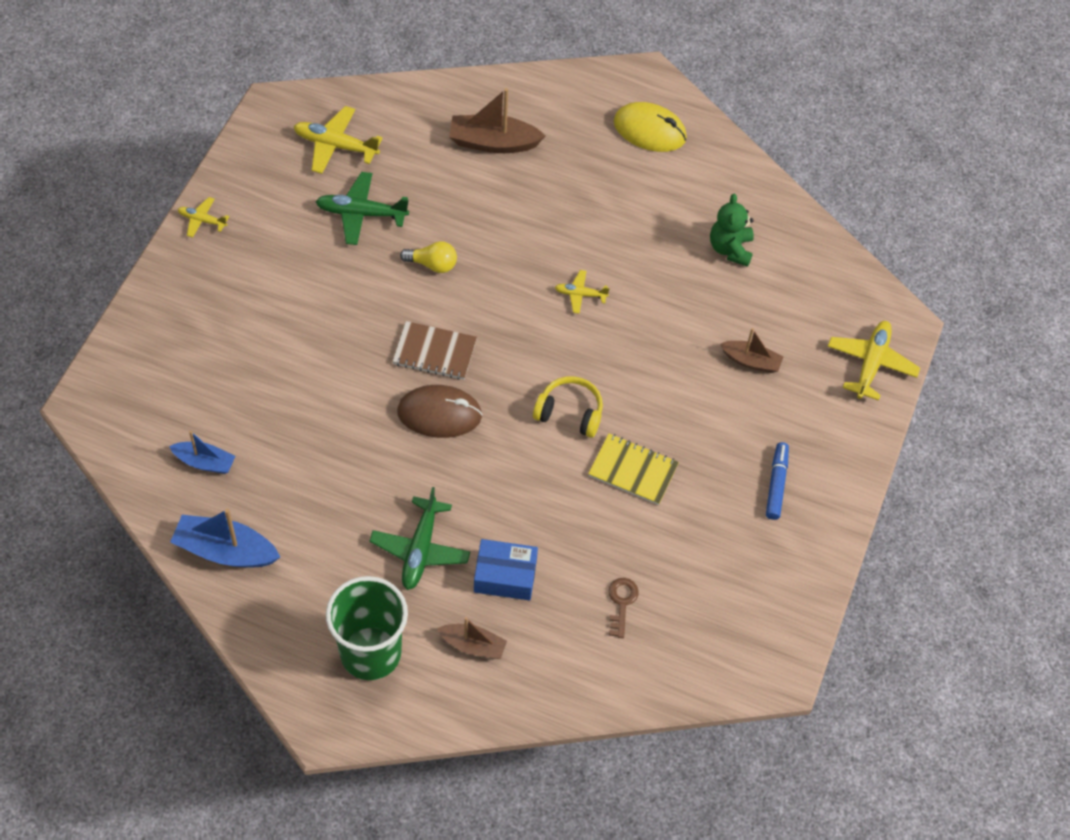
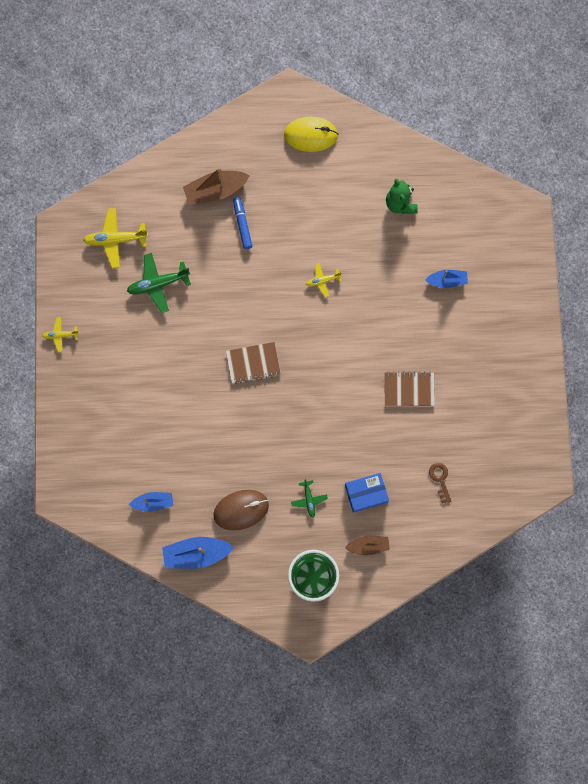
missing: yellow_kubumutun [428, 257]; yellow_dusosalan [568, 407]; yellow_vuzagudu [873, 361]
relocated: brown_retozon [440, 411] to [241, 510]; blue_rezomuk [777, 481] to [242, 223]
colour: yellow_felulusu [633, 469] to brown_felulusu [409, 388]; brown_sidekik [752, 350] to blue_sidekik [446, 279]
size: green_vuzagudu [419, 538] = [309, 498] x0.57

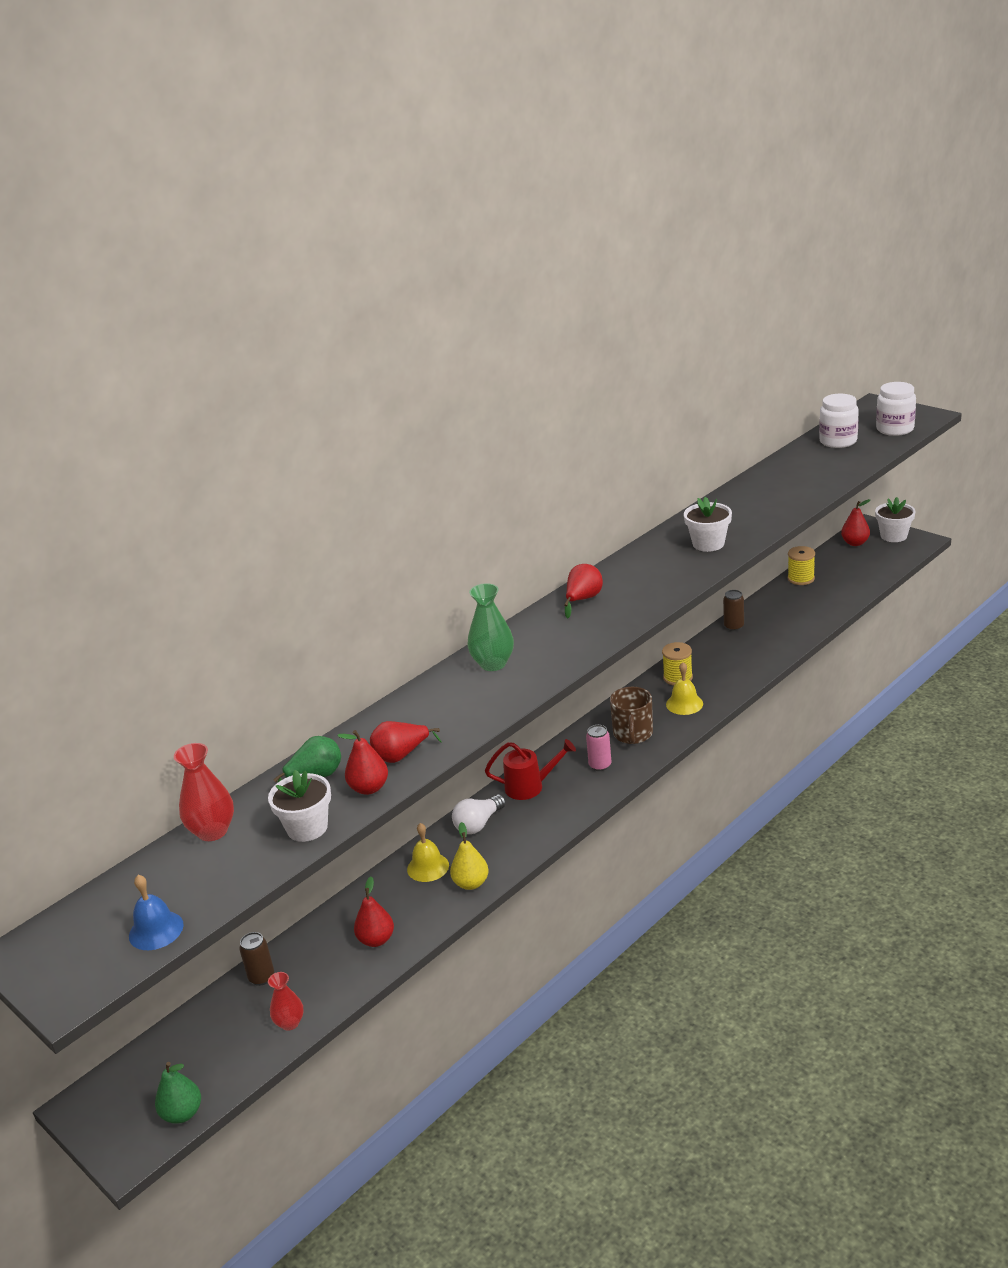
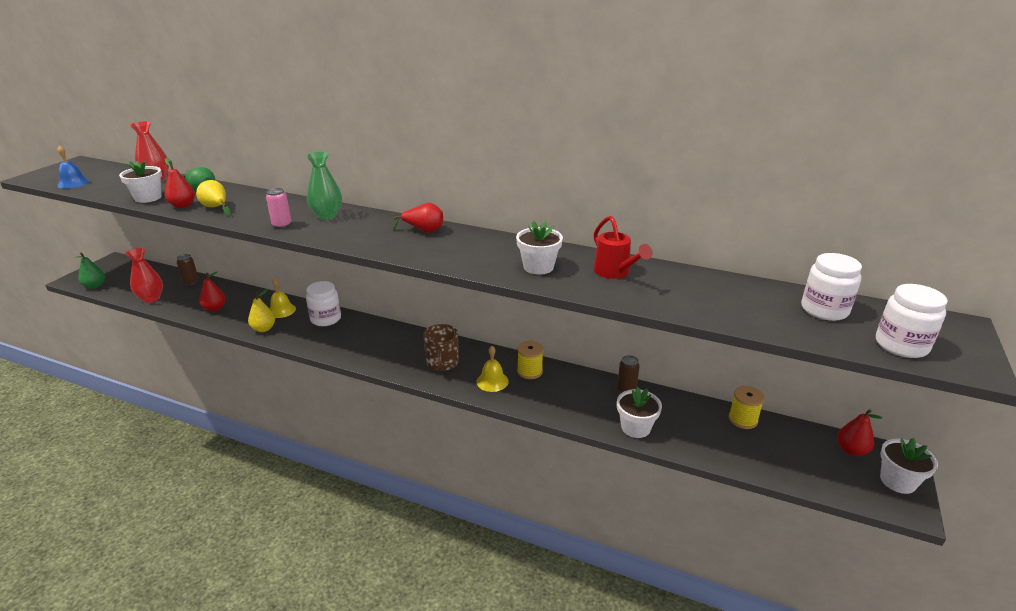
appeared: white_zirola [639, 412]
relocated: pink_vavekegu [598, 748] to [278, 208]; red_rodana [530, 769] to [623, 247]
exchanged: white_kubumutun [479, 814] to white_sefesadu [323, 303]
colour: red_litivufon [405, 742] to yellow_litivufon [213, 198]
spun: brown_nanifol [631, 715] = [441, 347] 75 degrees counterclockwise
size: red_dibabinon [286, 1001] = [144, 275] x1.53

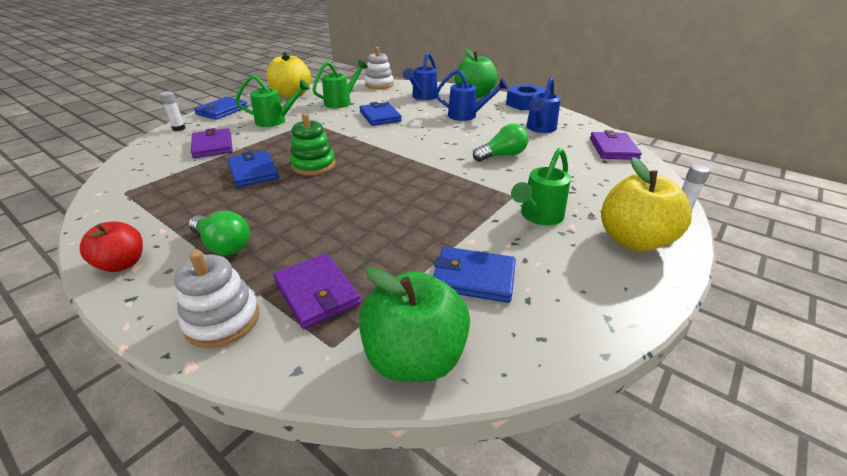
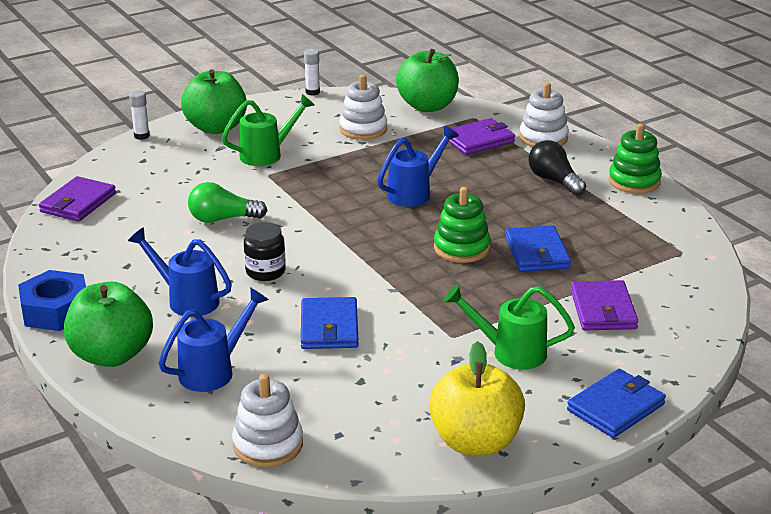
missing: green_rodana [340, 84]
appeared: black_sefesadu [265, 251]
relocated: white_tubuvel [173, 111] to [312, 72]; blue_rodana [543, 105] to [418, 166]
exchanged: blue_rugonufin [474, 275] to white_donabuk [363, 107]; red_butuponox [111, 246] to green_donabuk [635, 159]
colour: yellow_butuponox [646, 204] to green_butuponox [214, 101]; green_kubumutun [219, 233] to black_kubumutun [557, 168]
spun: purple_rugonufin [317, 291] = [479, 136] 75 degrees clockwise

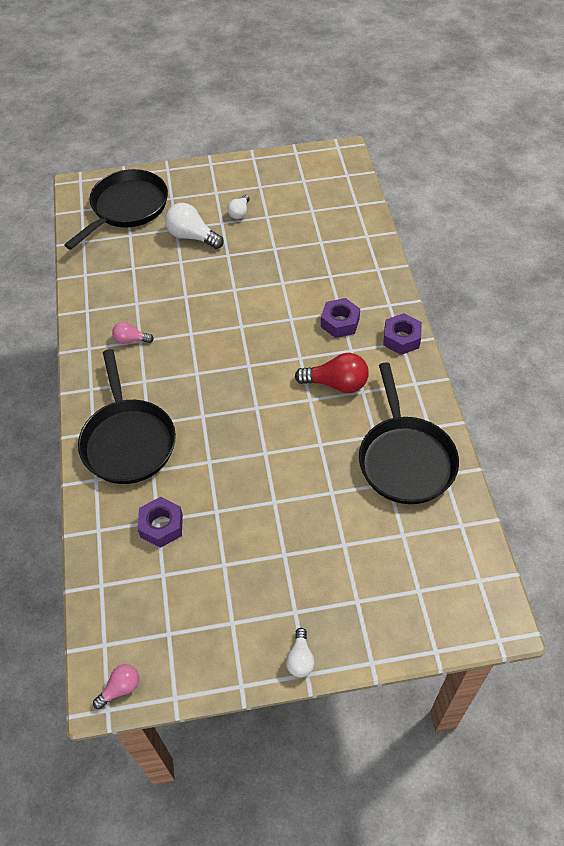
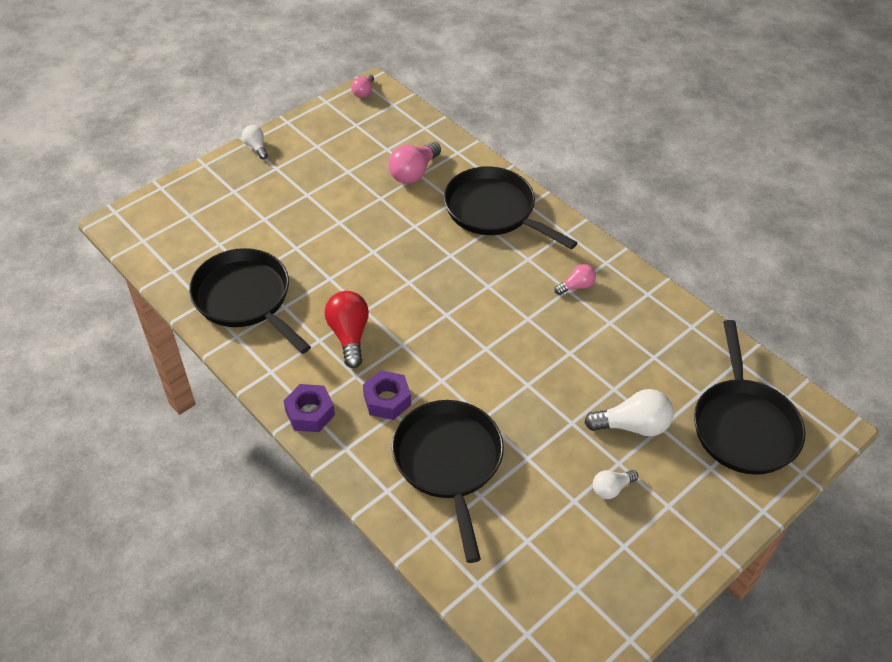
appeared: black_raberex [448, 481]
exchanged: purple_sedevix [160, 522] to pink_kubumutun [414, 163]
spun: red_kubumutun [332, 373] = [347, 329] 105 degrees clockwise; white_kubumutun [238, 207] = [615, 484] 105 degrees counterclockwise

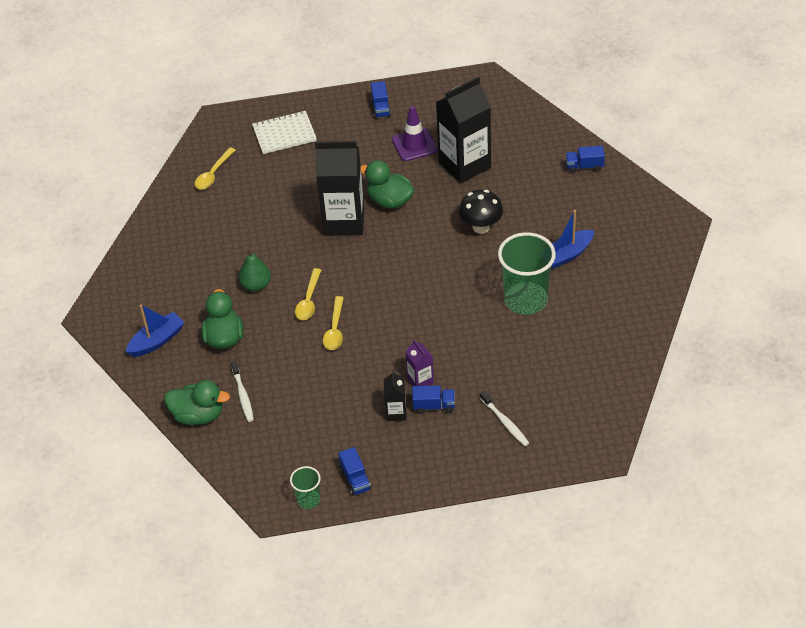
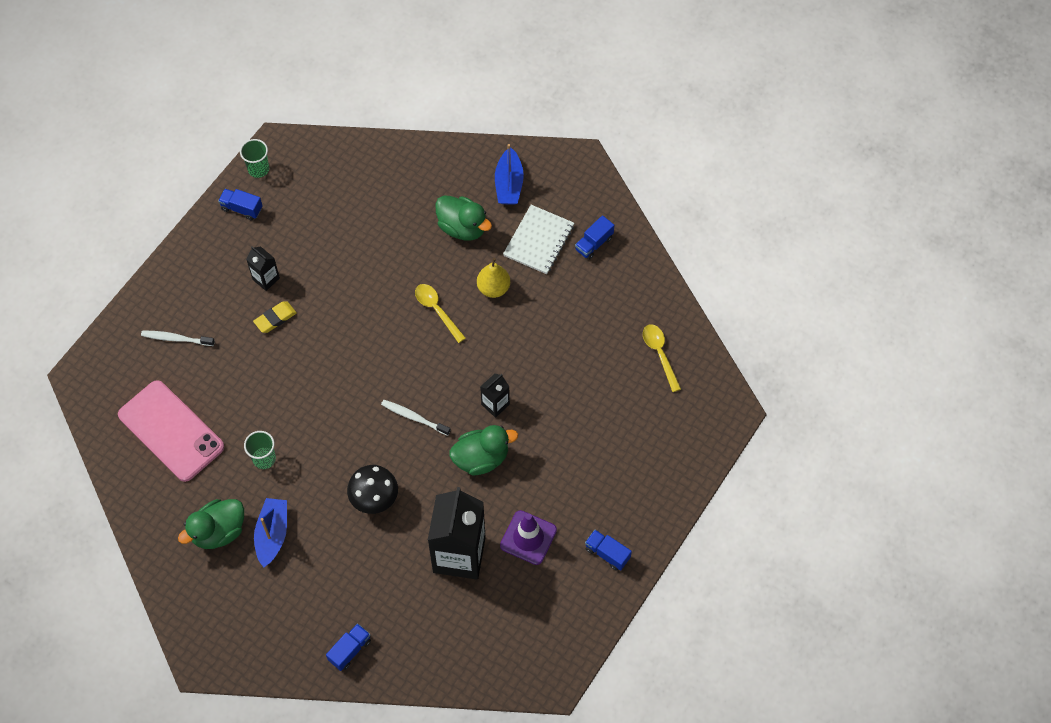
missing: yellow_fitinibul [333, 323]
appeared: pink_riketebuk [171, 431]
relocated: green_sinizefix [197, 402] to [211, 524]; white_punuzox [242, 391] to [416, 418]; white_felulusu [284, 132] to [538, 239]; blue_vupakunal [433, 399] to [594, 237]
exchanged: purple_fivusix [420, 362] to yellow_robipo [275, 317]
colour: green_litivufon [255, 270] to yellow_litivufon [493, 278]
size: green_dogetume [527, 273] = [260, 450] x0.49; black_fivusix [339, 188] = [495, 395] x0.46

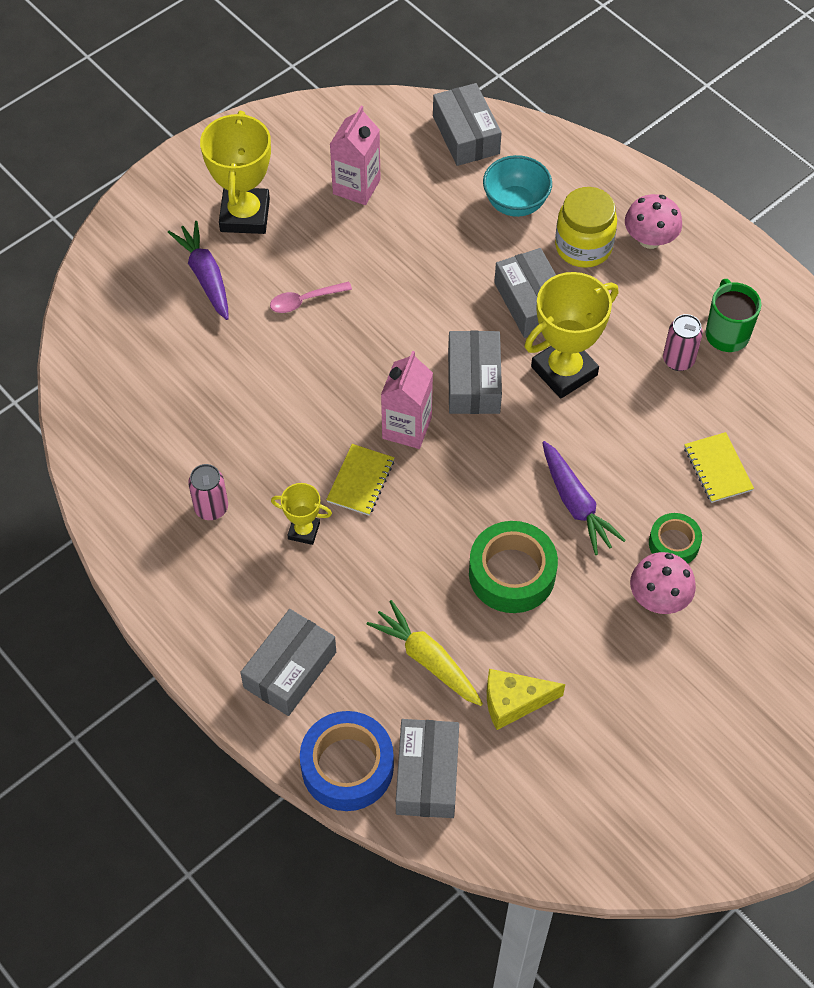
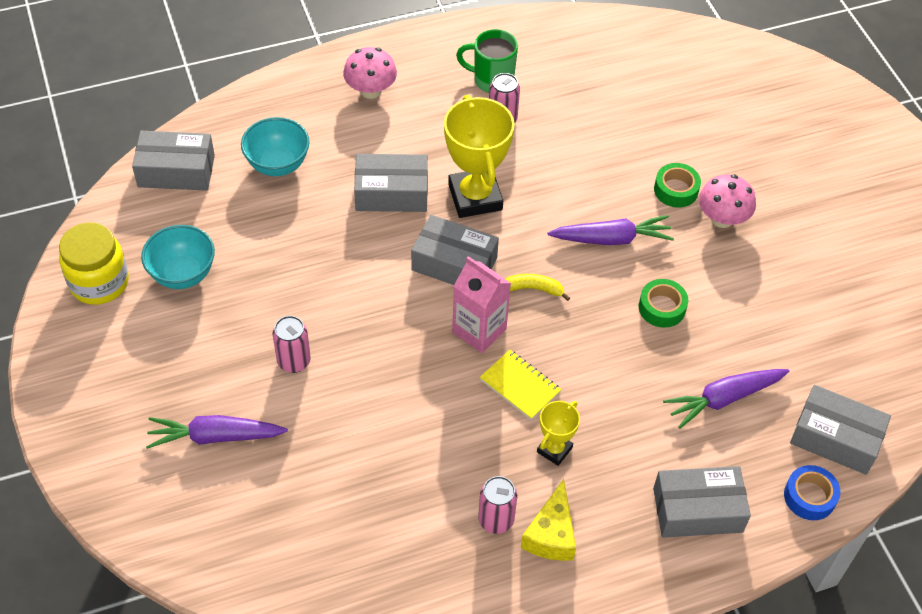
missing: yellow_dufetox [235, 172]; yellow_felulusu [719, 467]
appeared: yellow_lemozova [538, 287]
relocated: yellow_sefesadu [586, 227] to [94, 263]; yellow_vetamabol [526, 699] to [548, 520]
exchanged: pink_fivusix [355, 155] to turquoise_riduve [178, 257]; pink_fitinibul [311, 297] to pink_vavekegu [291, 344]
colour: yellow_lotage [425, 653] to purple_lotage [726, 399]
spun: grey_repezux [288, 662] = [702, 502] 60 degrees counterclockwise
size: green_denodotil [513, 567] = [663, 303] x0.59; blue_denodotil [347, 761] = [812, 492] x0.59

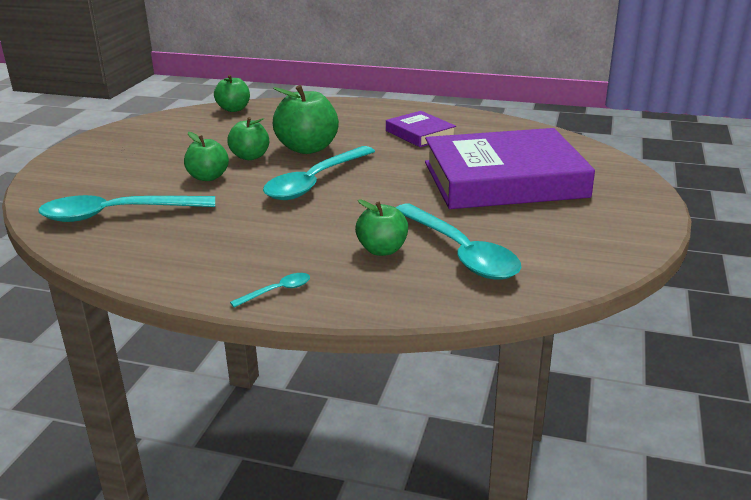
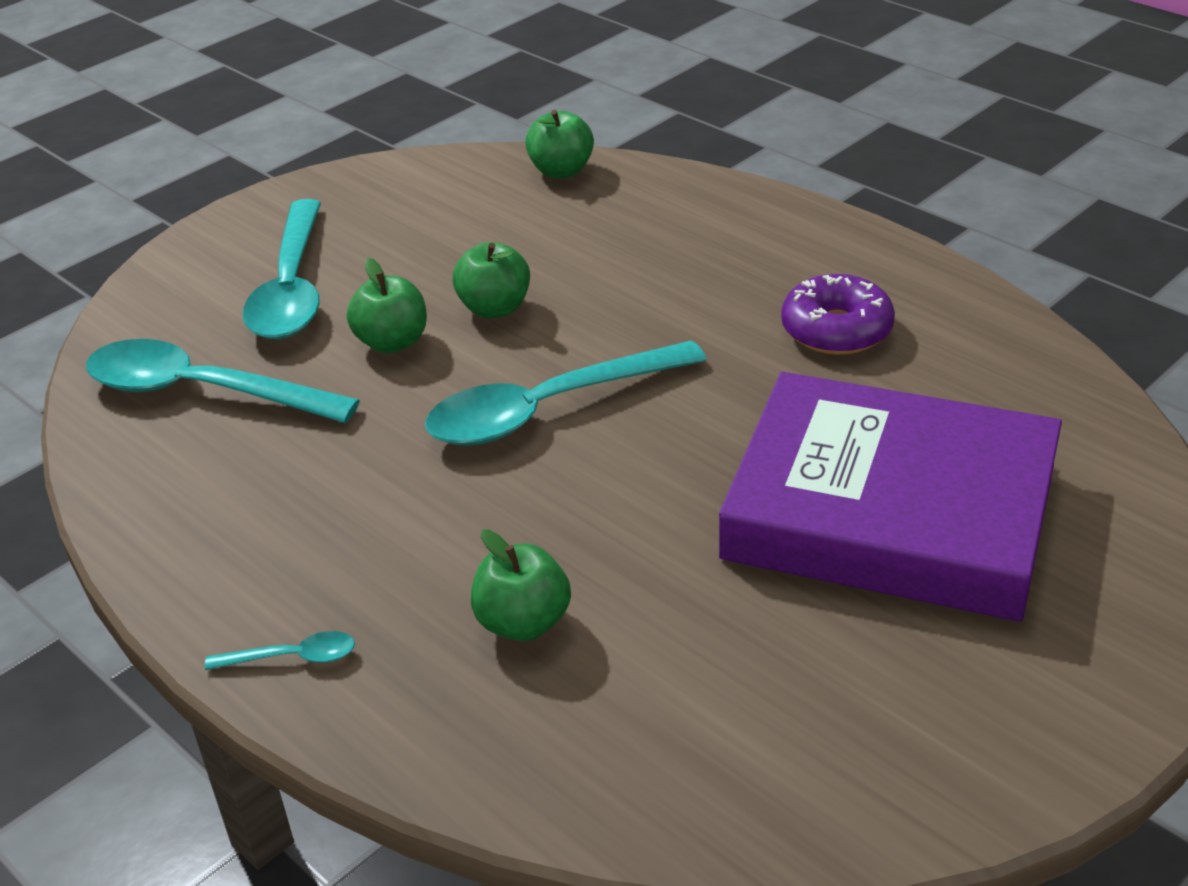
missing: green_butuponox [306, 119]
relocated: turquoise_fitinibul [458, 242] to [282, 269]
exchanged: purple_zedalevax [421, 129] to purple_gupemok [838, 314]

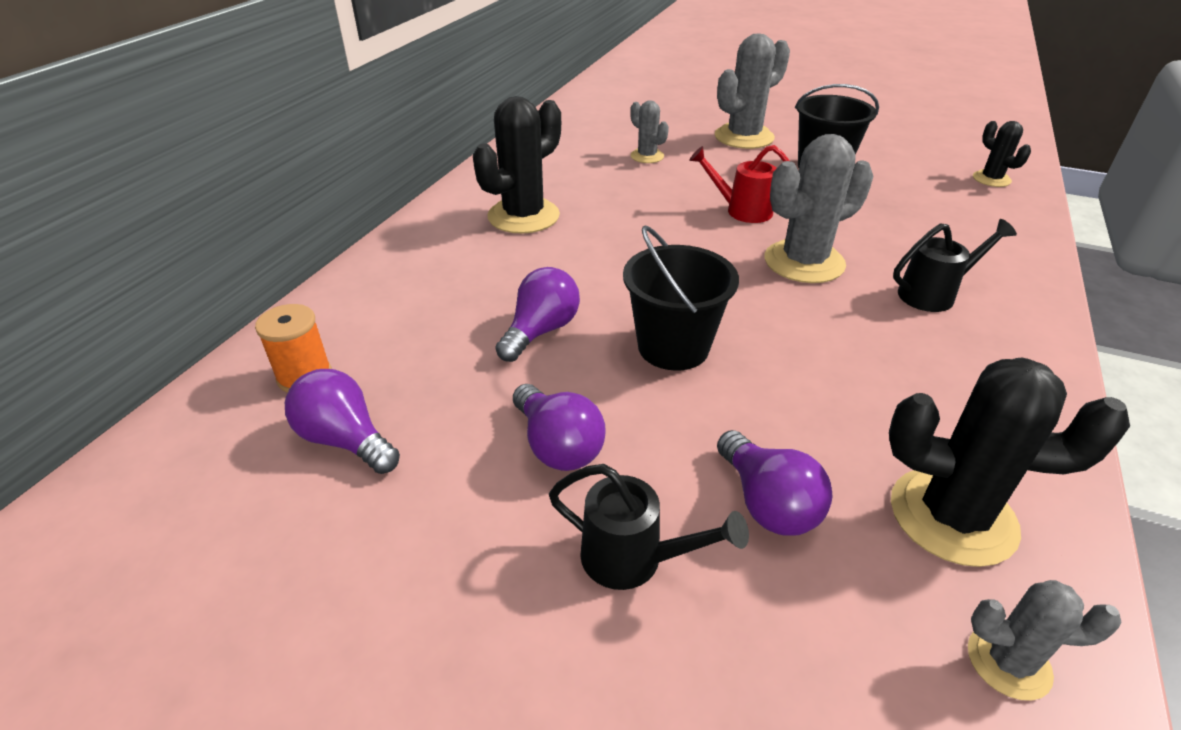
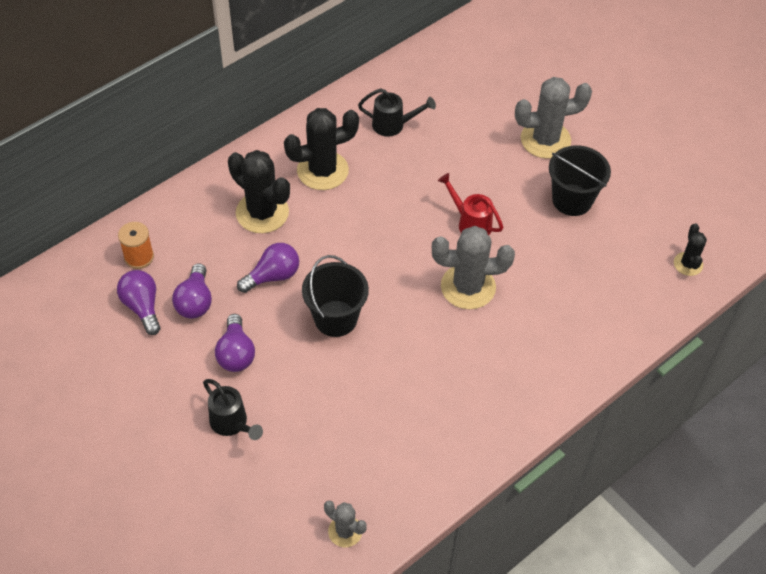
missing: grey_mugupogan [649, 131]
relocated: purple_kubumutun [774, 483] to [192, 291]; black_mugupogan [1009, 462] to [259, 191]; black_rodana [955, 265] to [397, 112]

